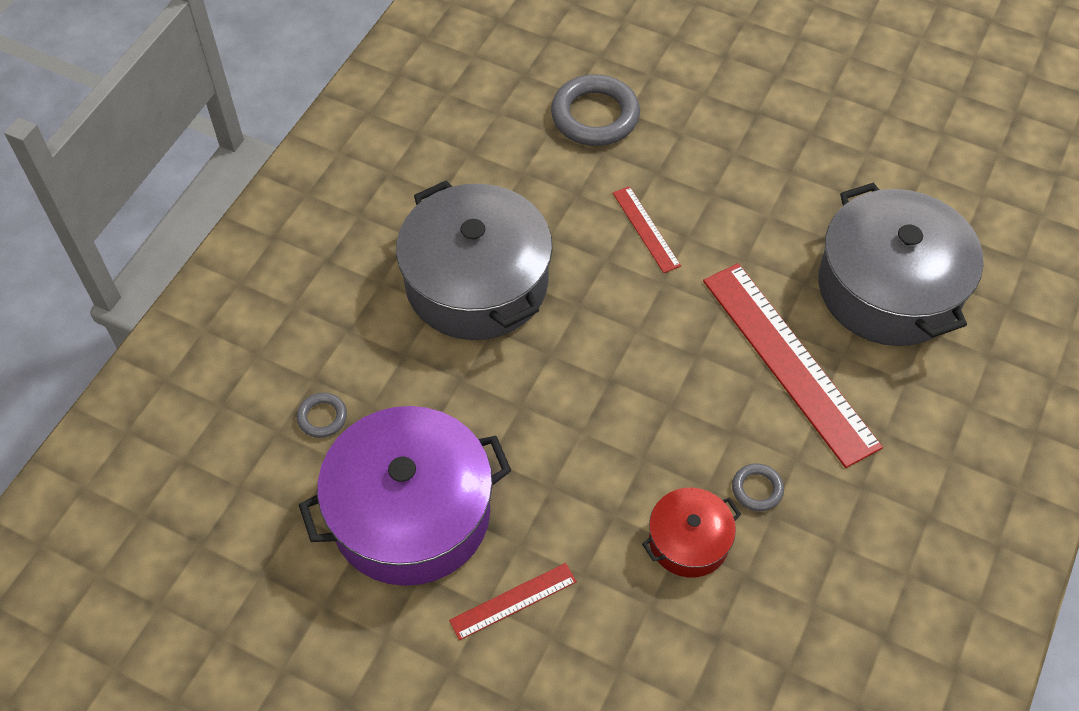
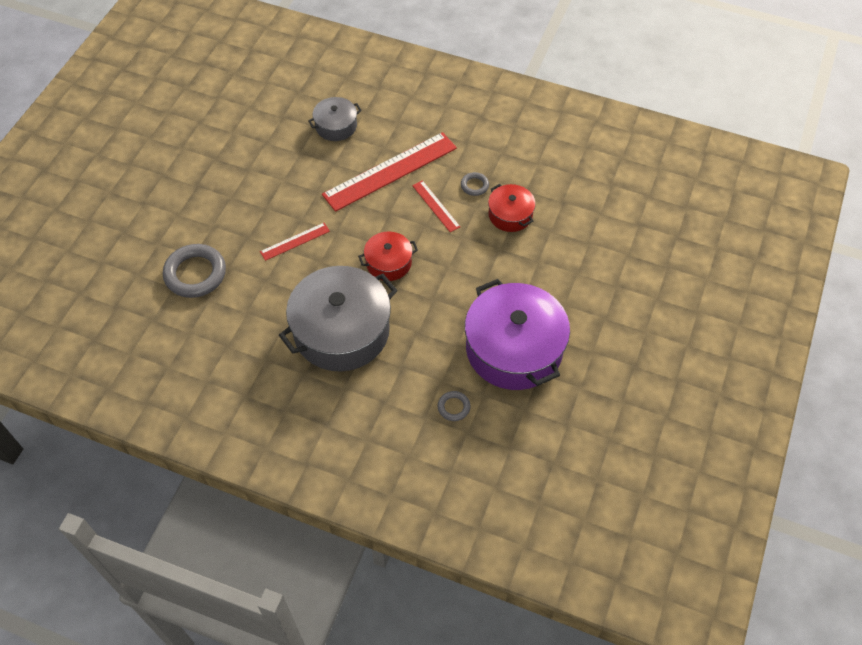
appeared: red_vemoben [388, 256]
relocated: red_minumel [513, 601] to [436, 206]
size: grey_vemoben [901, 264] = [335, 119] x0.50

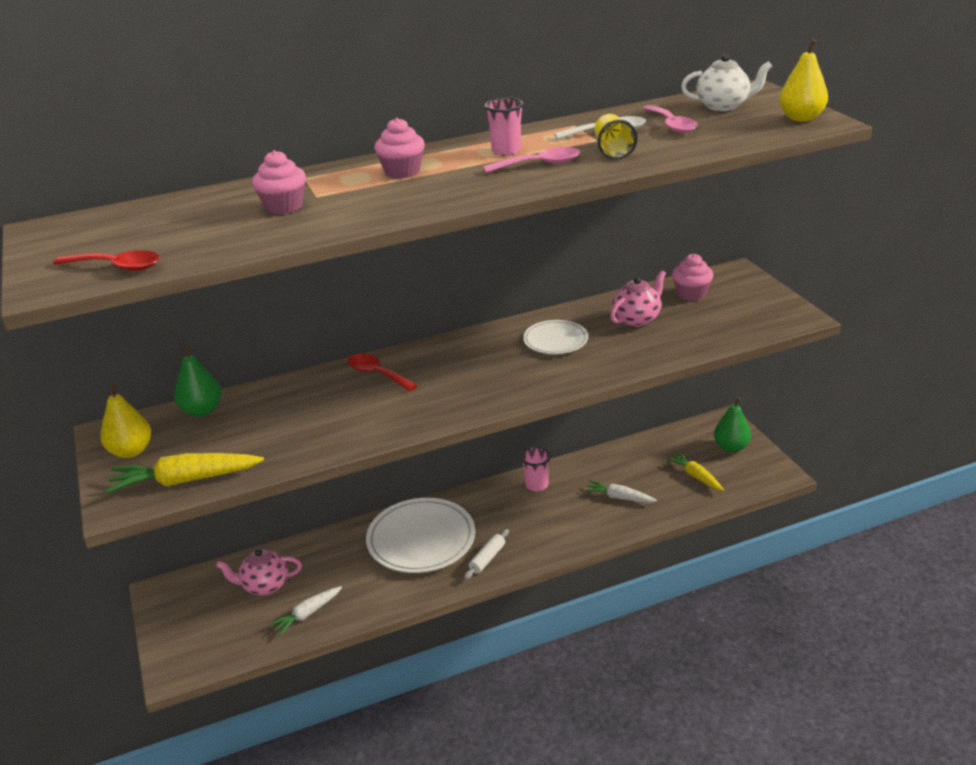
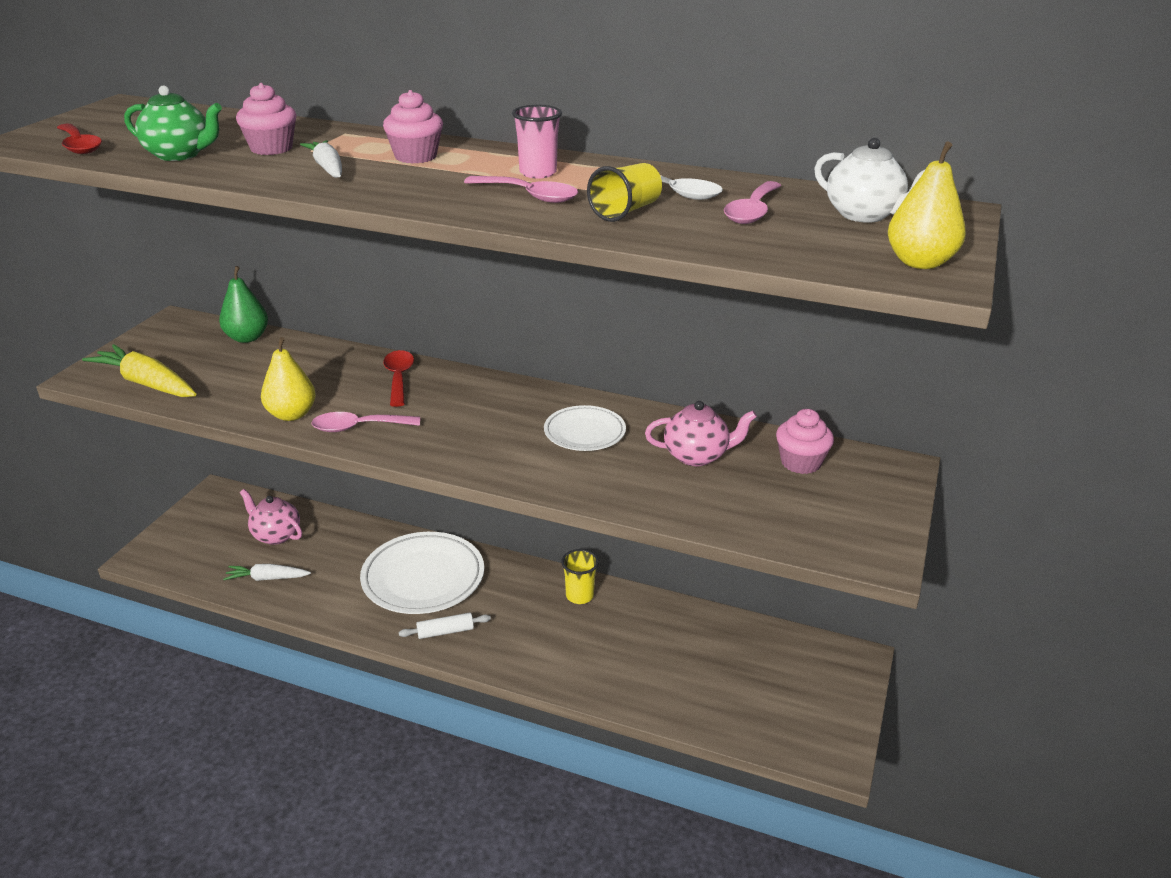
missing: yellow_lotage [695, 471]; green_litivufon [732, 425]
appeared: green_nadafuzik [173, 123]; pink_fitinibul [365, 422]
relocated: yellow_litivufon [126, 420] to [288, 379]; white_lotage [620, 491] to [321, 159]
colour: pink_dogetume [535, 469] to yellow_dogetume [580, 576]

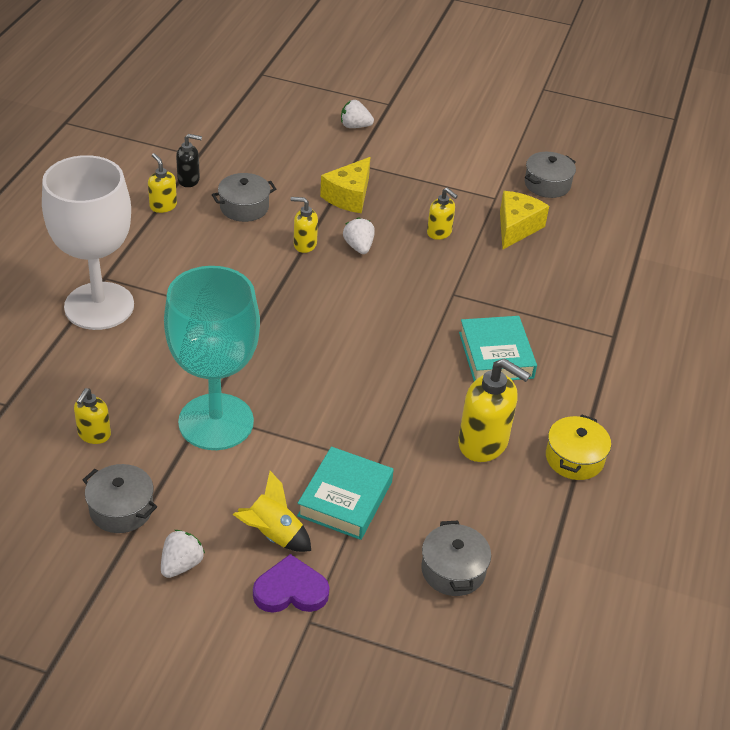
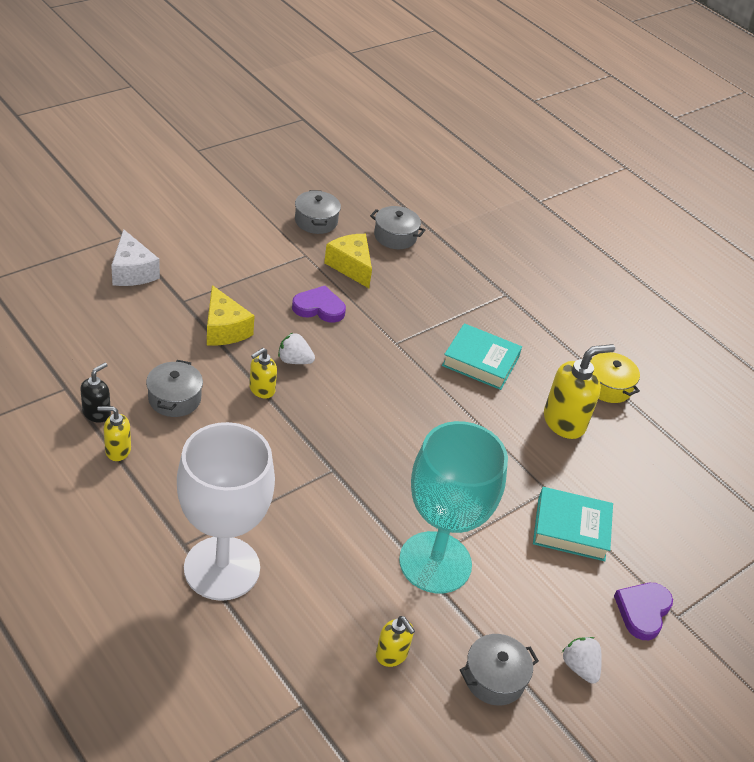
missing: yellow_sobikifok [272, 511]
relocated: grey_vemoben [456, 558] to [397, 227]
exchanged: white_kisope [357, 114] to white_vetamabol [135, 257]; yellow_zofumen [442, 214] to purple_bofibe [319, 304]
spun: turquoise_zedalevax [345, 493] = [573, 524] 45 degrees counterclockwise

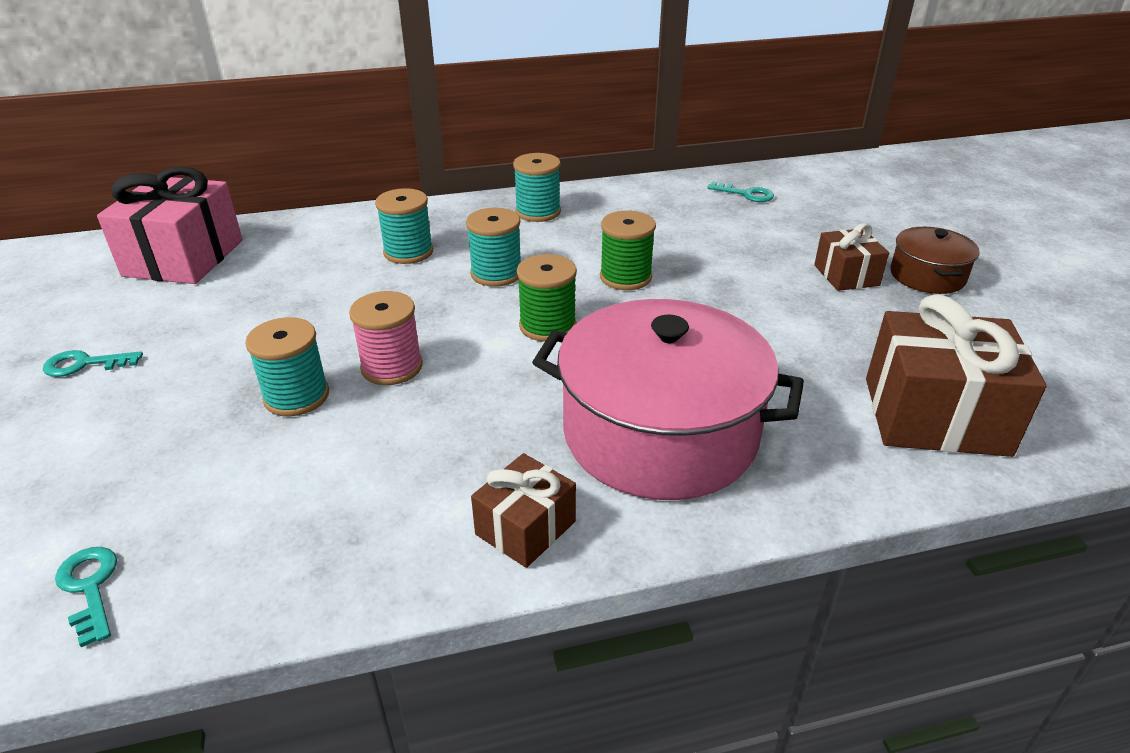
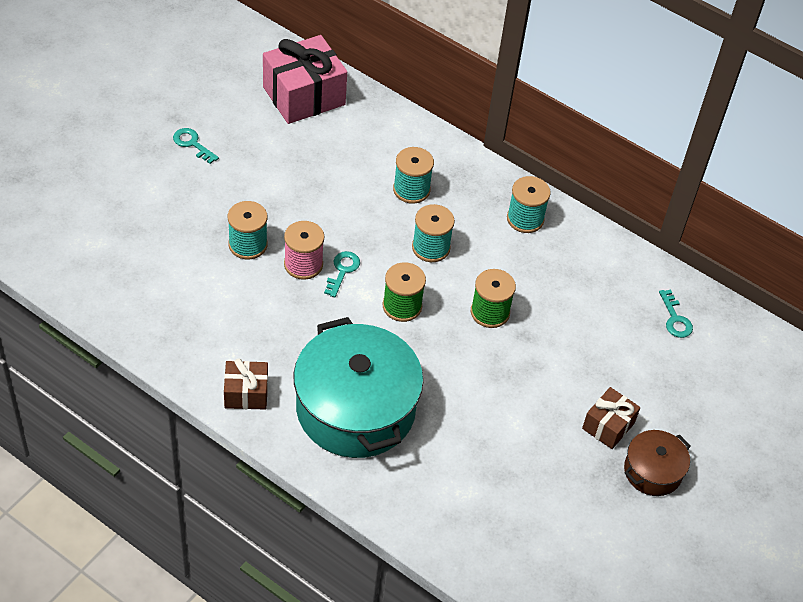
missing: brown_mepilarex [956, 375]
relocated: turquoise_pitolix [86, 597] to [342, 274]
colour: pink_vemoben [668, 399] to turquoise_vemoben [358, 387]

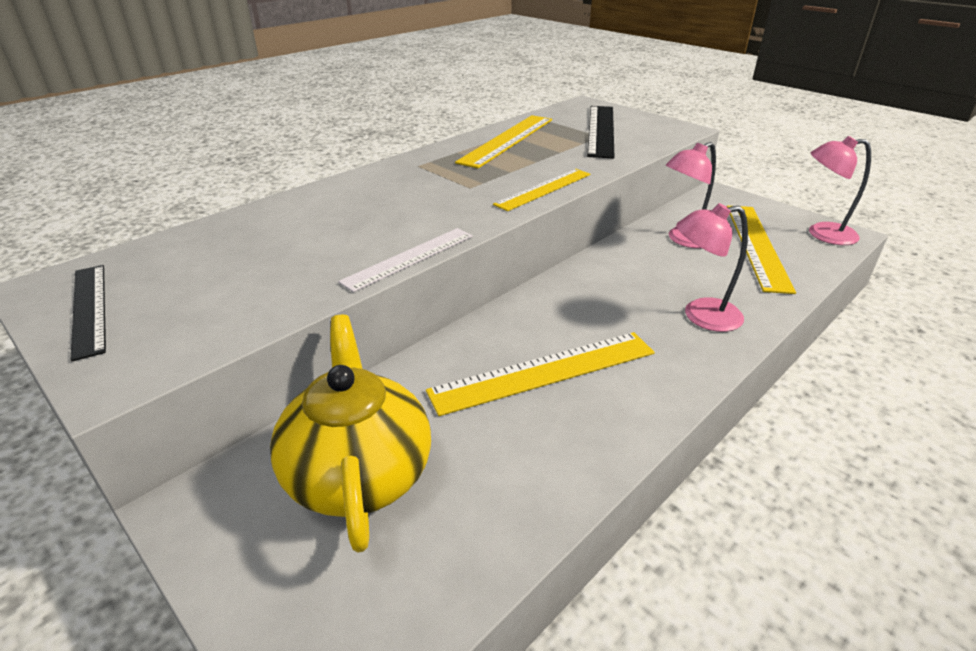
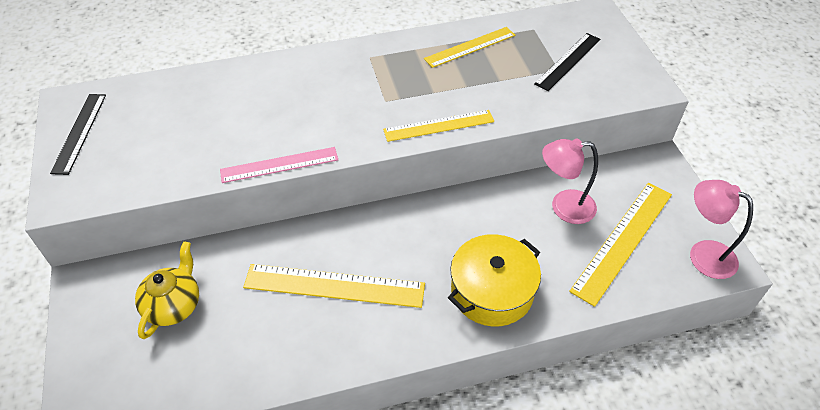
exchanged: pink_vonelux [712, 267] to yellow_vemoben [494, 280]
colour: white_minumel [405, 260] to pink_minumel [279, 165]
size: yellow_nadafuzik [350, 433] = [167, 290] x0.63; yellow_minumel [503, 141] = [469, 47] x0.67; black_minumel [601, 132] = [567, 62] x0.67

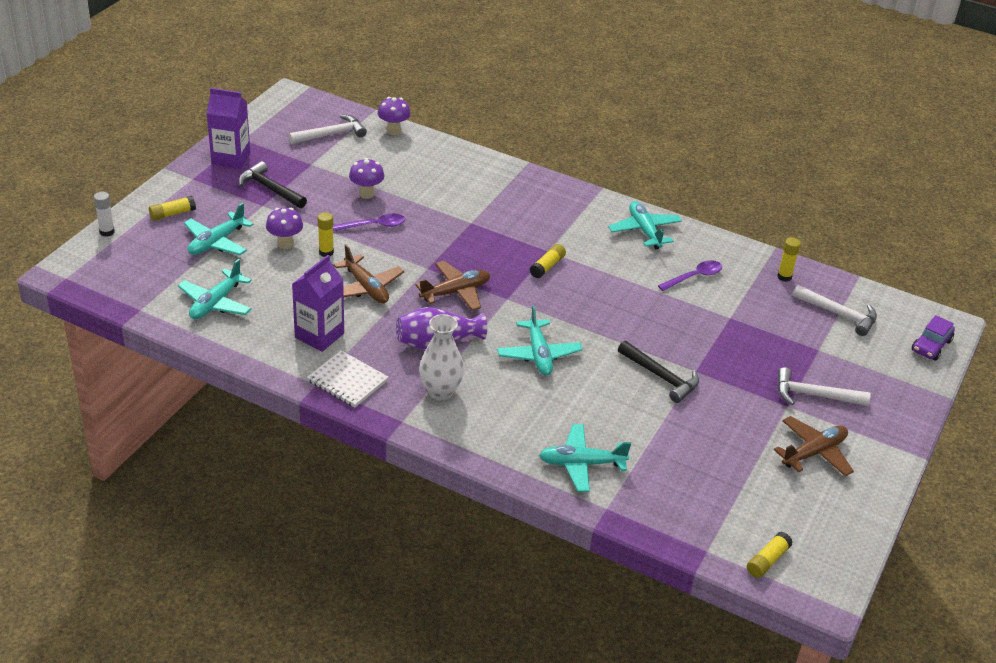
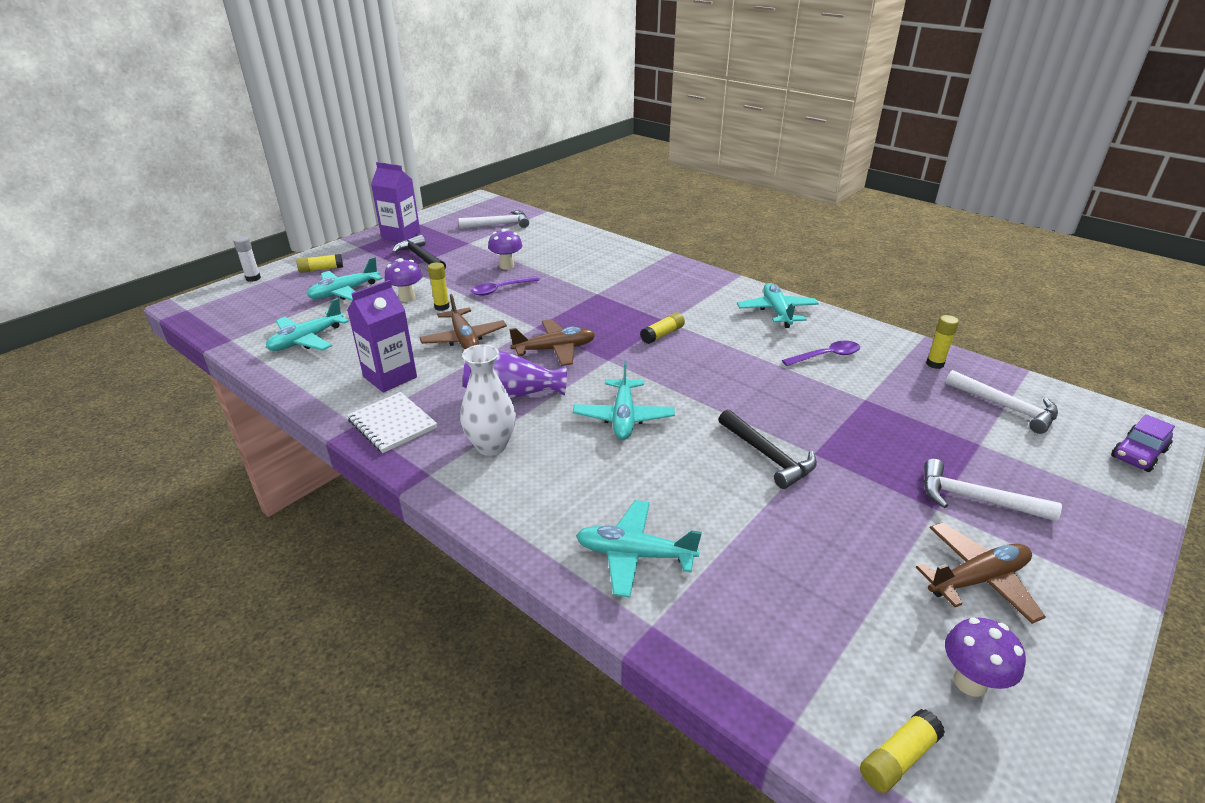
relocated: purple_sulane [394, 116] to [985, 657]
spun: purple_fitinibul [369, 222] = [505, 286] 150 degrees clockwise

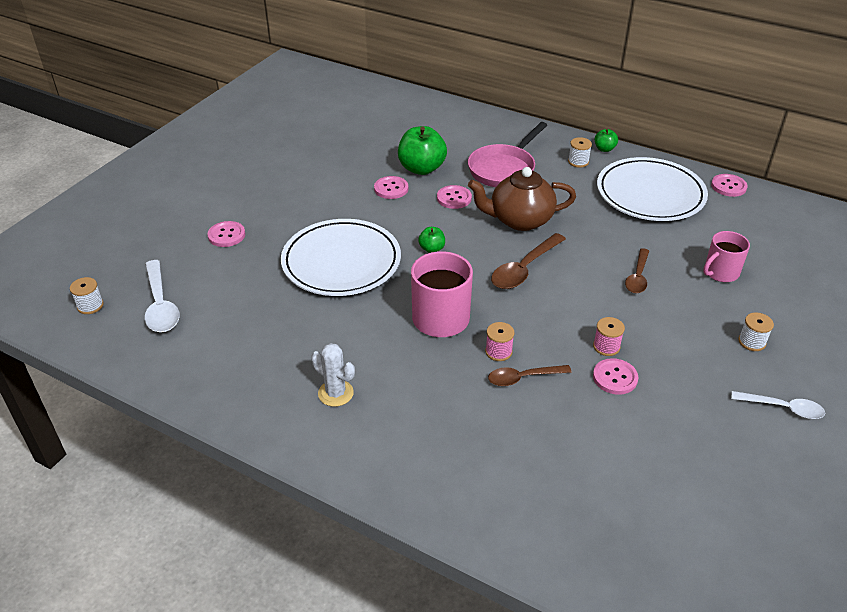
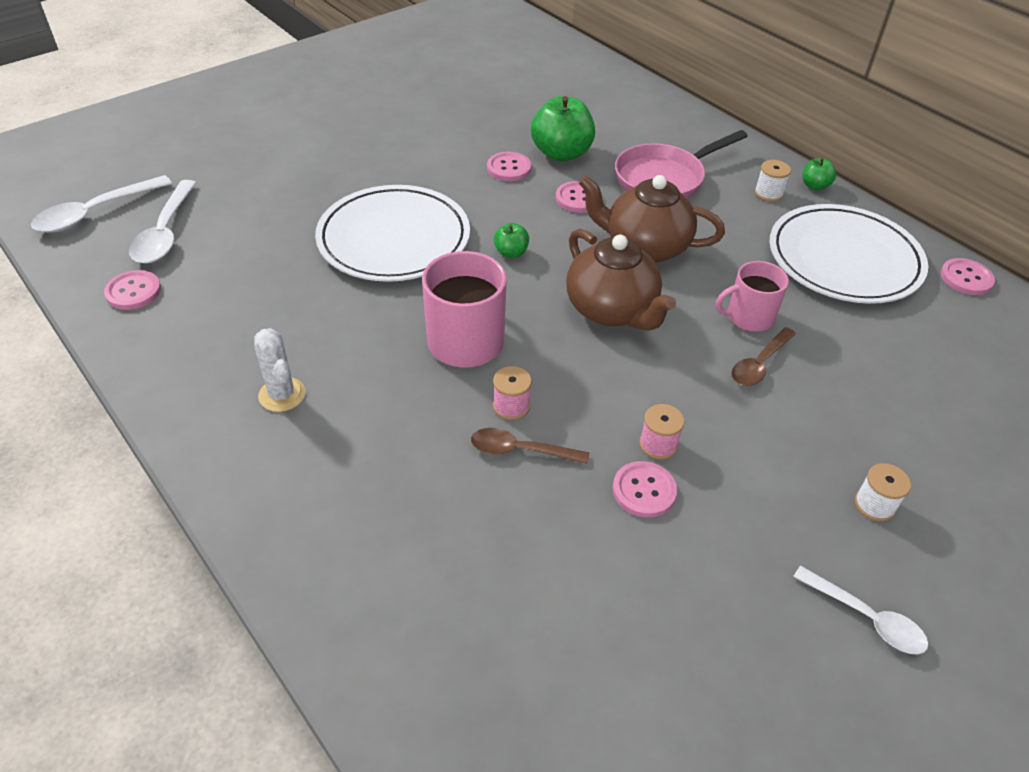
relocated: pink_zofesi [226, 234] to [132, 290]; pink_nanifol [726, 256] to [752, 296]
exchanged: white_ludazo [87, 295] to white_fitinibul [101, 204]; brown_fitinibul [528, 261] to brown_nadafuzik [621, 280]

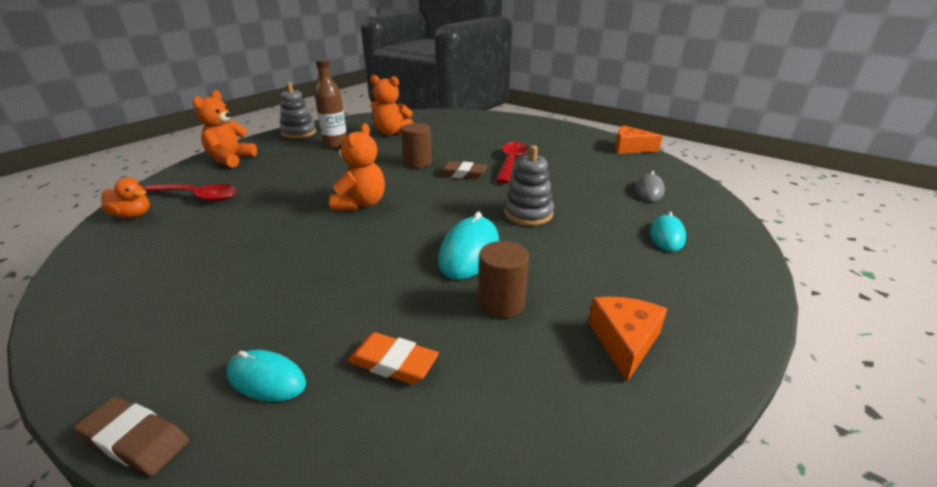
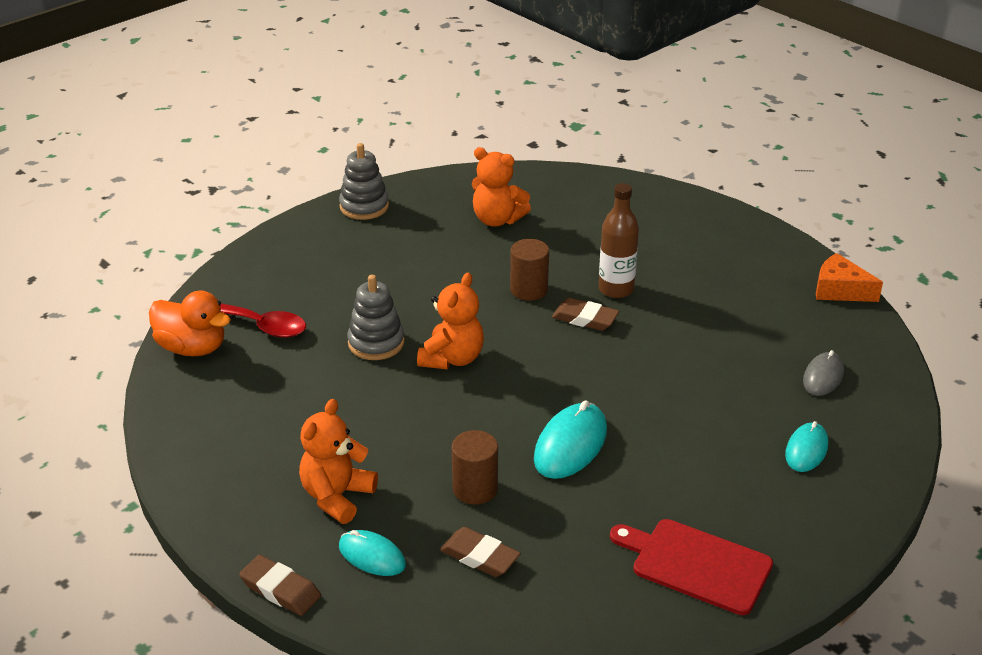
missing: red_fitinibul [512, 163]
relocated: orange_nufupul [225, 128] to [338, 461]; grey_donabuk [529, 185] to [376, 317]; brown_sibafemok [504, 279] to [475, 467]; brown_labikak [331, 103] to [618, 240]
exchanged: orange_vetamabol [627, 339] to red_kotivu [691, 567]
colour: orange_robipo [393, 358] to brown_robipo [480, 552]
size: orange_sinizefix [125, 198] = [190, 323] x1.51

